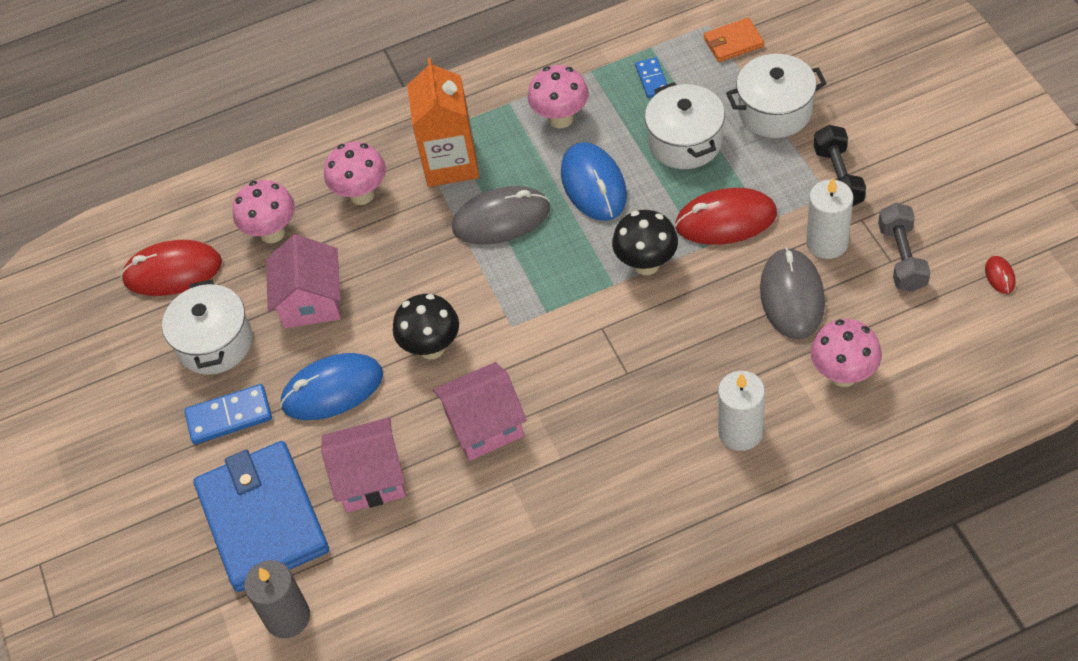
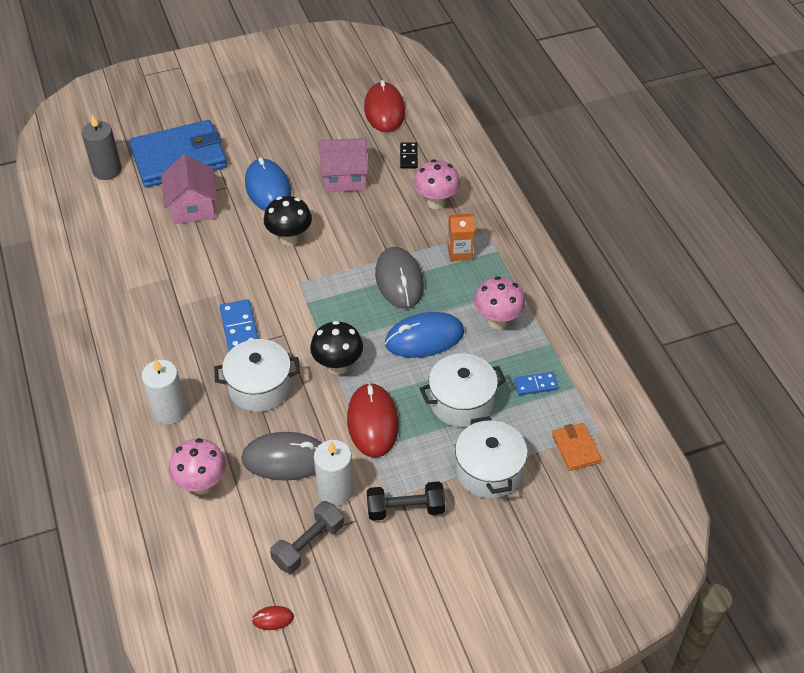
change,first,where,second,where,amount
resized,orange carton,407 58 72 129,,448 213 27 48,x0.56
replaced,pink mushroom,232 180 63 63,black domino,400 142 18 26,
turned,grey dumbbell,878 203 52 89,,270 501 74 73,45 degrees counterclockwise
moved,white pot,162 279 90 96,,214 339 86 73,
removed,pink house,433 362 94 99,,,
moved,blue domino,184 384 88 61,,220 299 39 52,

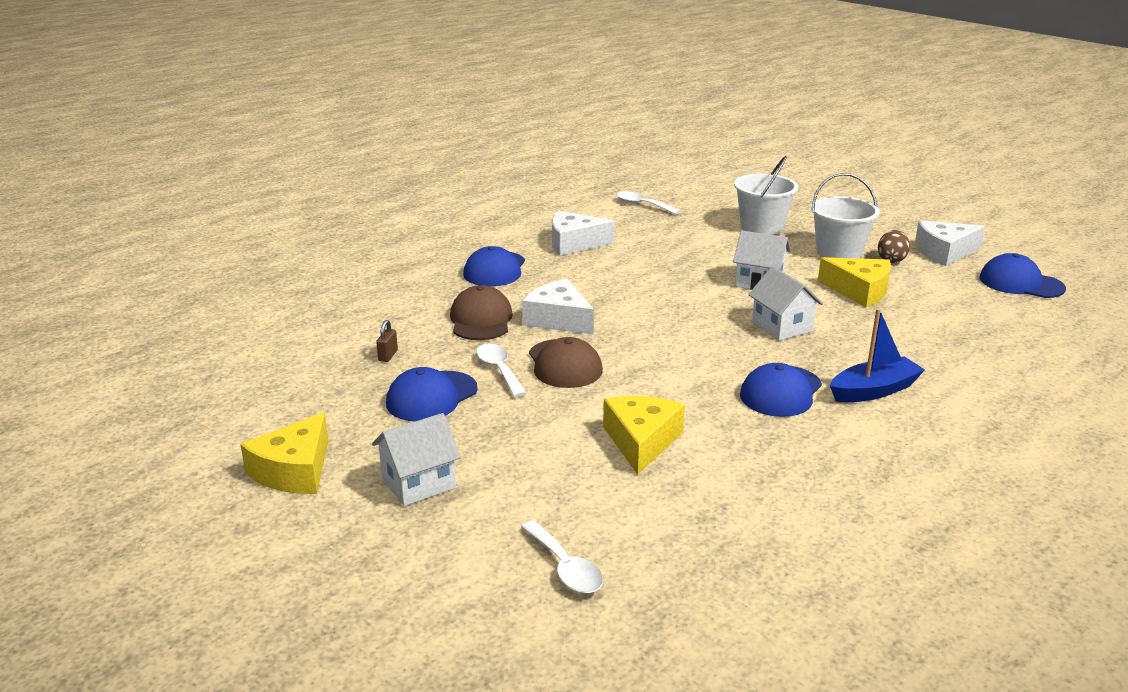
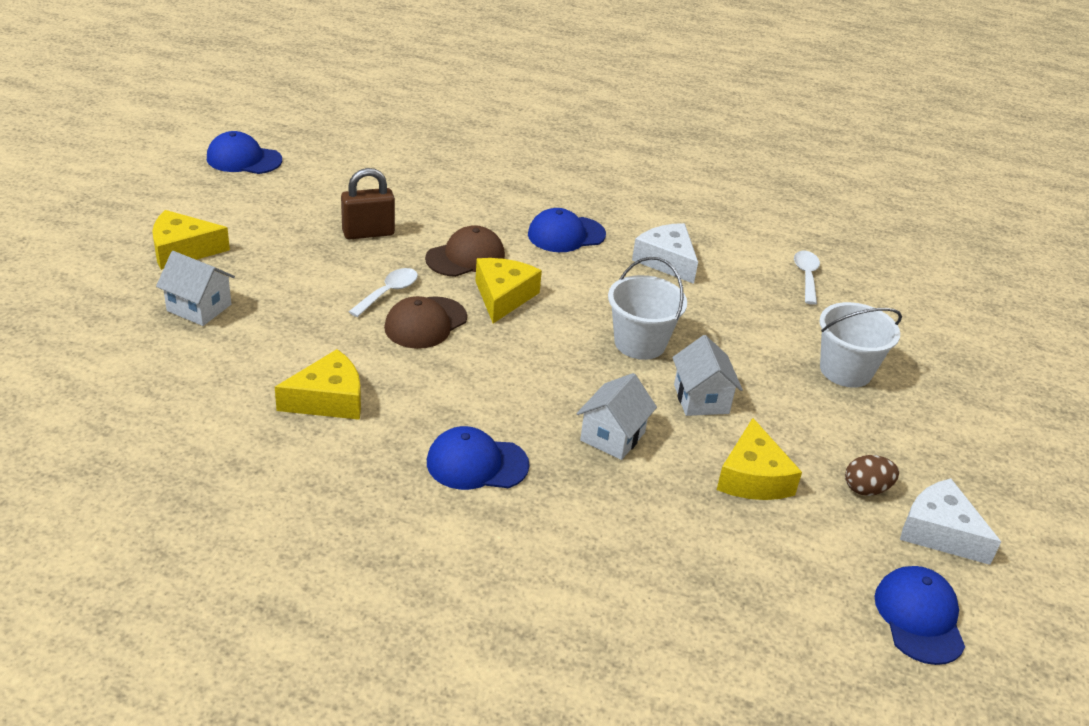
change,first,where,second,where,amount
moved,white bucket,811 173 69 86,,608 257 79 103,
recoloured,white cheese,522 279 72 56,yellow cheese,475 258 67 65,
removed,blue boat,830 308 95 94,,,
resized,brown padlock,376 320 22 42,,341 168 54 72,x2.11
moved,blue cap,386 367 92 54,,207 131 75 43,
removed,white spoon,521 520 82 74,,,

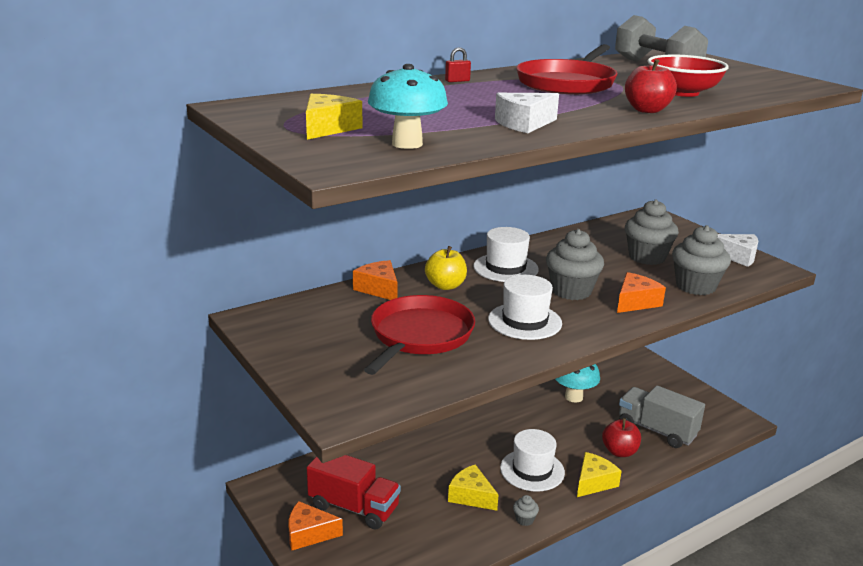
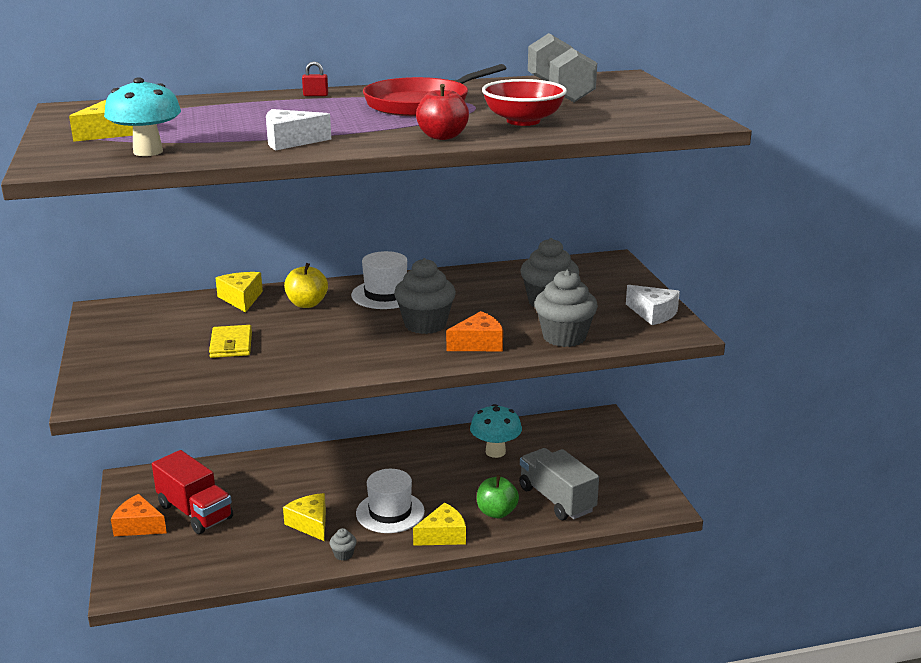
change,first,where,second,where,amount
recoloured,orange cheese,353 260 45 40,yellow cheese,215 272 48 40,
removed,white hat,488 275 74 65,,,
replaced,red pan,364 295 111 80,yellow wallet,209 325 43 33,
recoloured,red apple,602 418 39 39,green apple,477 475 42 43,

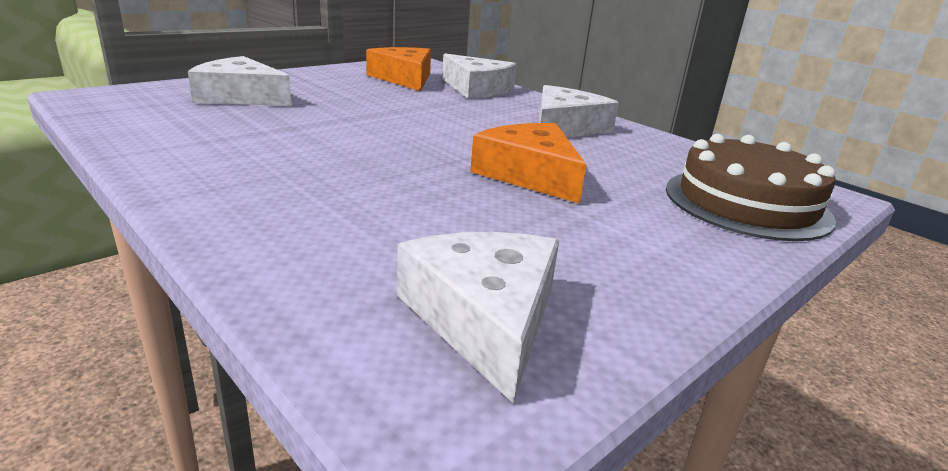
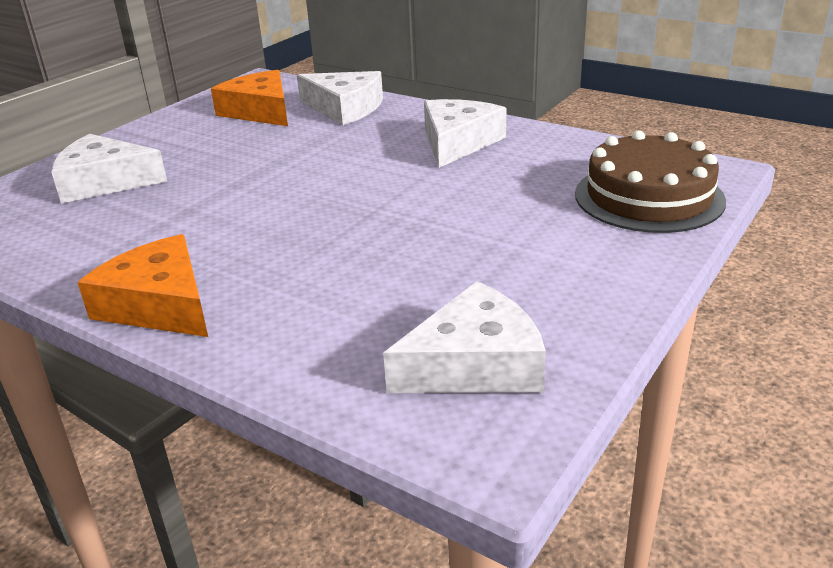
change,first,where,second,where,amount
moved,orange cheese,470 123 117 81,,77 234 131 103,
turned,white cheese,397 232 162 172,,383 281 163 112,90 degrees clockwise

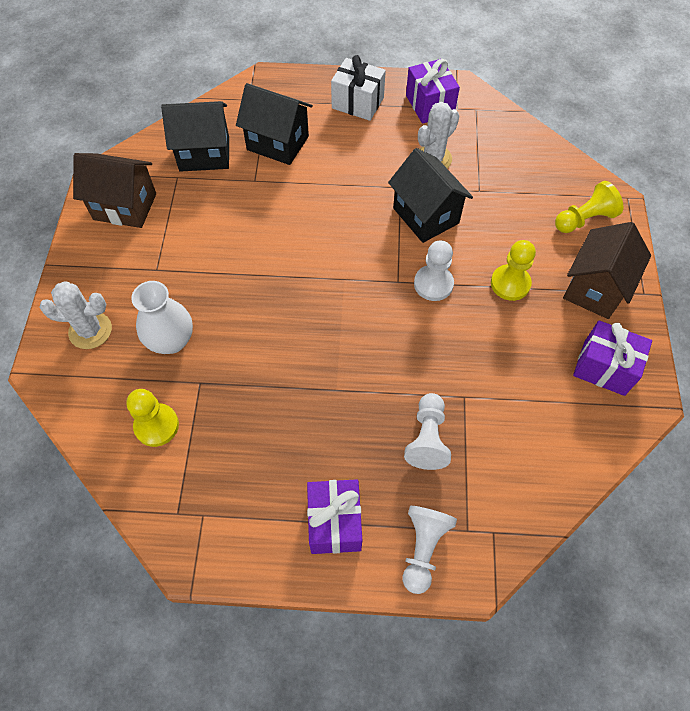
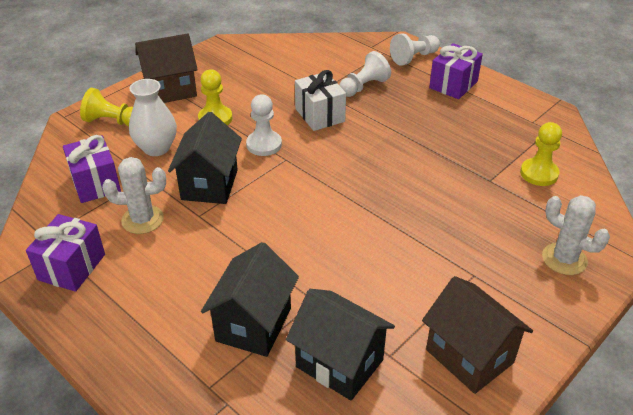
change,first,where,second,where,amount
moved,white gift,331 55 55 66,,295 70 51 61,
turned,black house,236 83 77 82,,201 242 98 115,45 degrees clockwise
moved,white vase,131 281 62 73,,129 79 48 77,
moved,purple gift,573 320 79 76,,63 135 58 68,

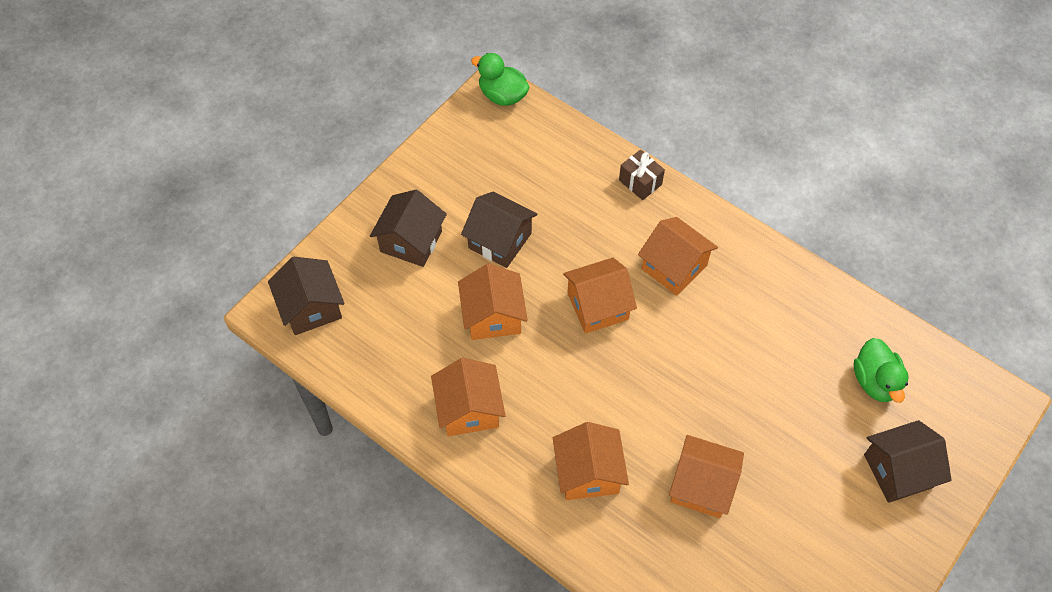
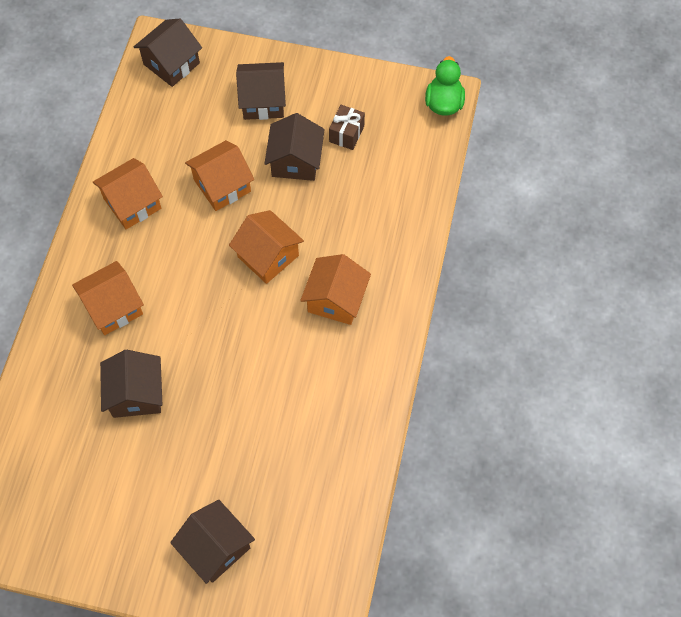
change,first,where,second,where,amount
moved,brown gift,619 150 46 50,,329 105 36 45,
removed,green duck,854 338 55 65,,,
recoloured,orange house,669 435 75 83,brown house,100 350 63 68,

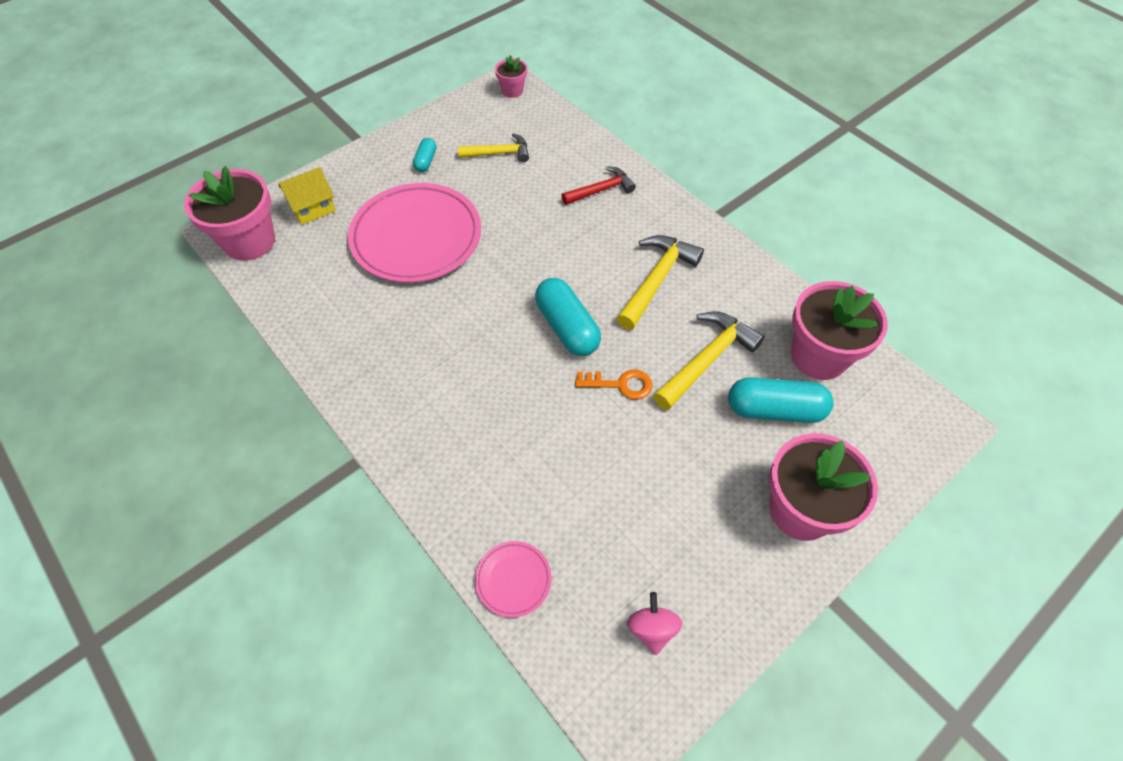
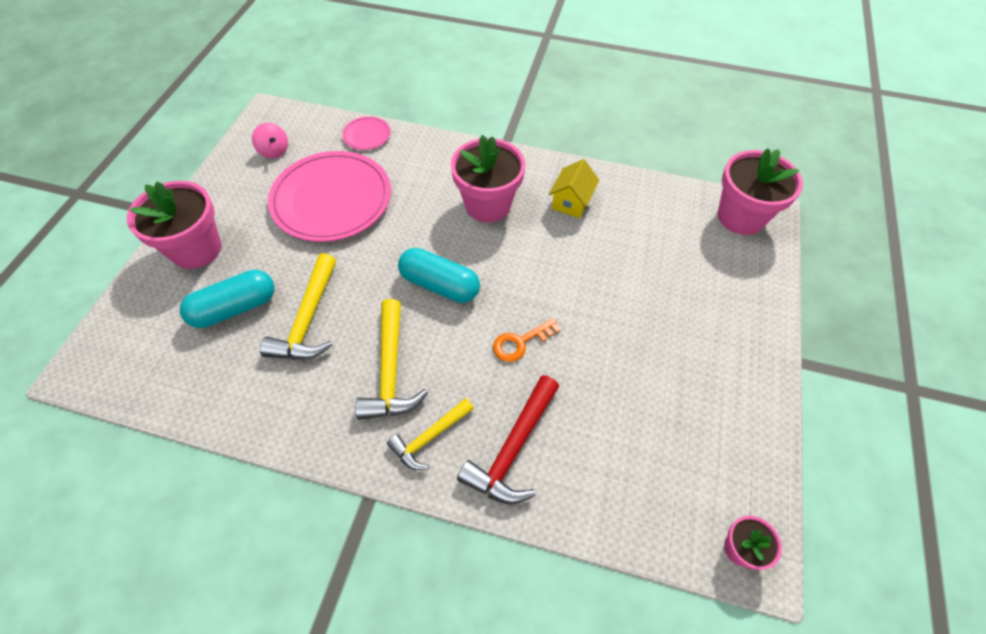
change,first,where,second,where,amount
moved,yellow hammer,458 133 71 29,,387 398 87 72,
removed,turquoise capsule,413 138 23 34,,,
resized,red hammer,561 166 75 39,,457 375 102 129,x1.52
moved,yellow house,279 167 57 58,,549 159 51 59,
moved,pink plate,348 183 133 100,,268 151 123 91,
moved,pink flower pot,791 281 97 99,,451 135 74 88,
moved,orange key,575 370 78 30,,493 318 68 44,

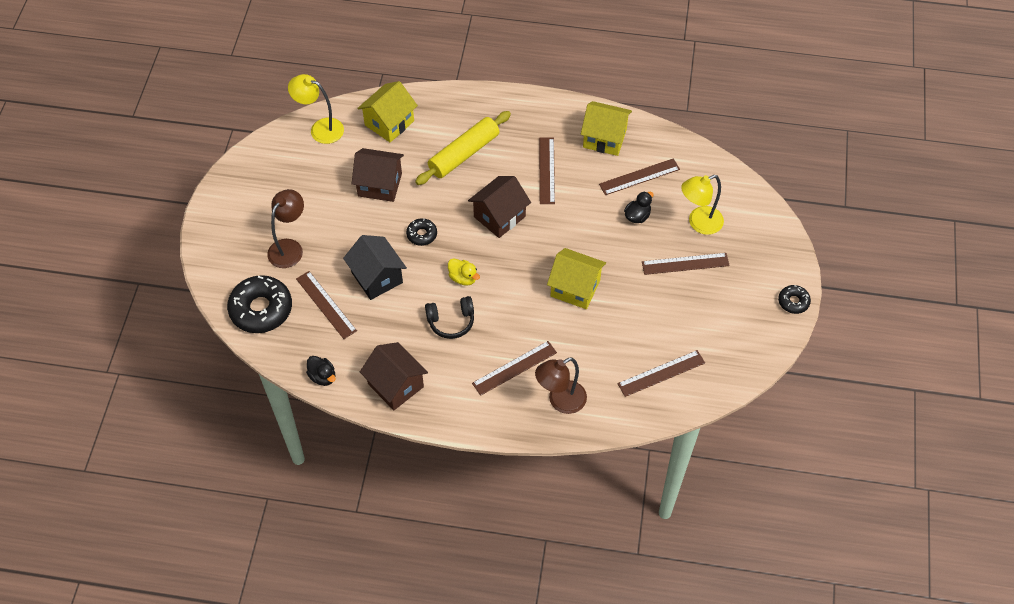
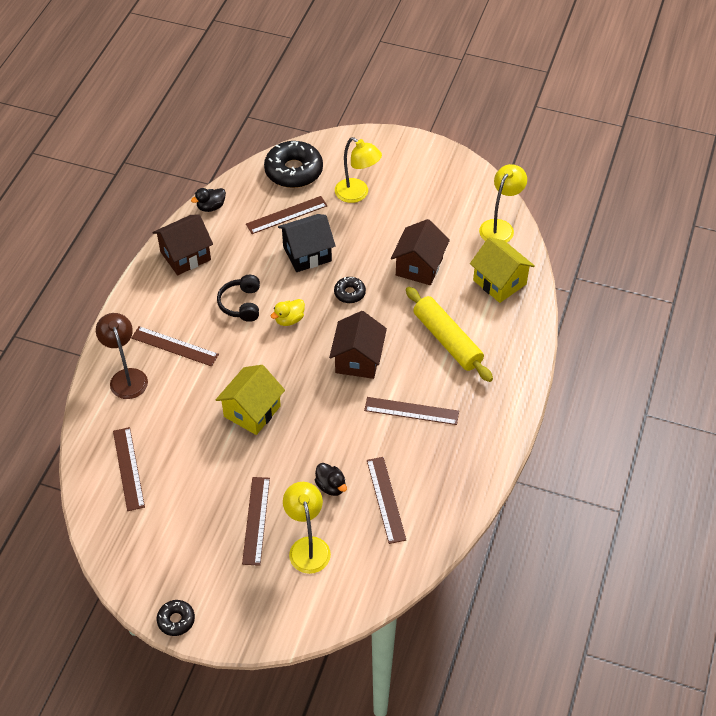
change,first,where,second,where,amount
removed,yellow house,581 101 51 55,,,
turned,brown house,468 176 63 62,,329 311 58 68,45 degrees clockwise
recoloured,brown lamp,267 189 37 79,yellow lamp,335 137 47 66,
turned,brown ruler,472 341 85 55,,131 326 88 41,45 degrees counterclockwise

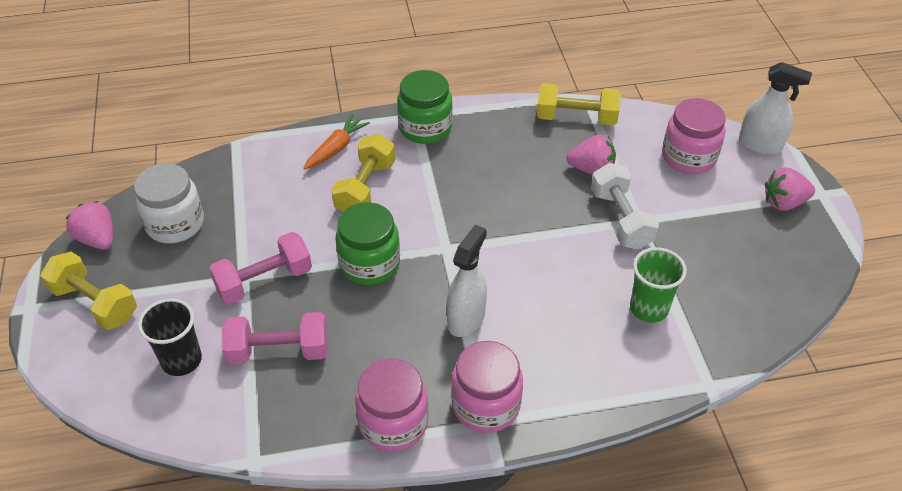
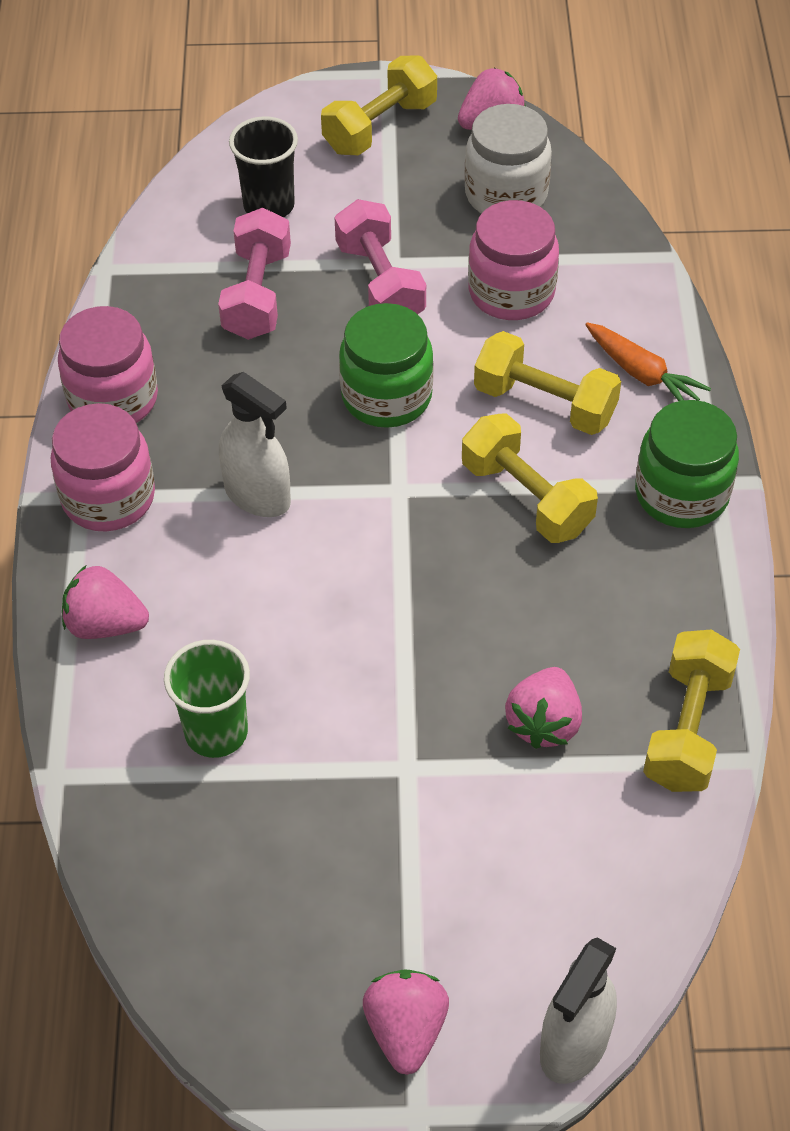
change,first,where,second,where,amount
moved,pink jar,662 98 64 76,,468 200 91 120,
removed,white dumbbell,591 163 68 86,,,
added,,,yellow dumbbell,462 413 136 130,
added,,,pink strawberry,62 565 87 74,

